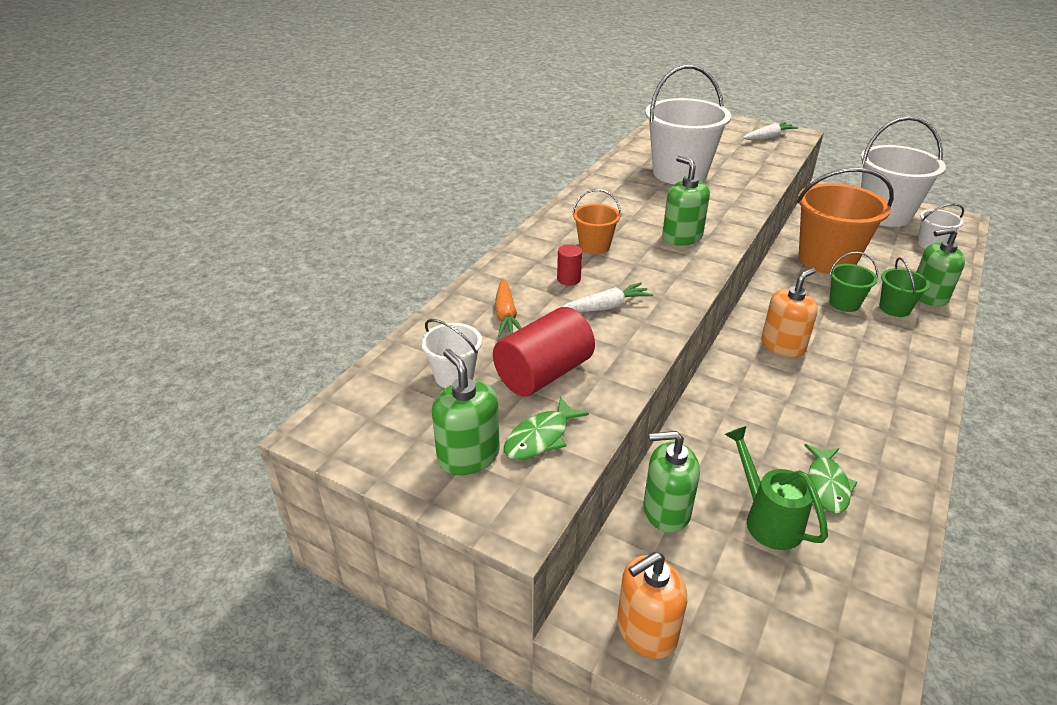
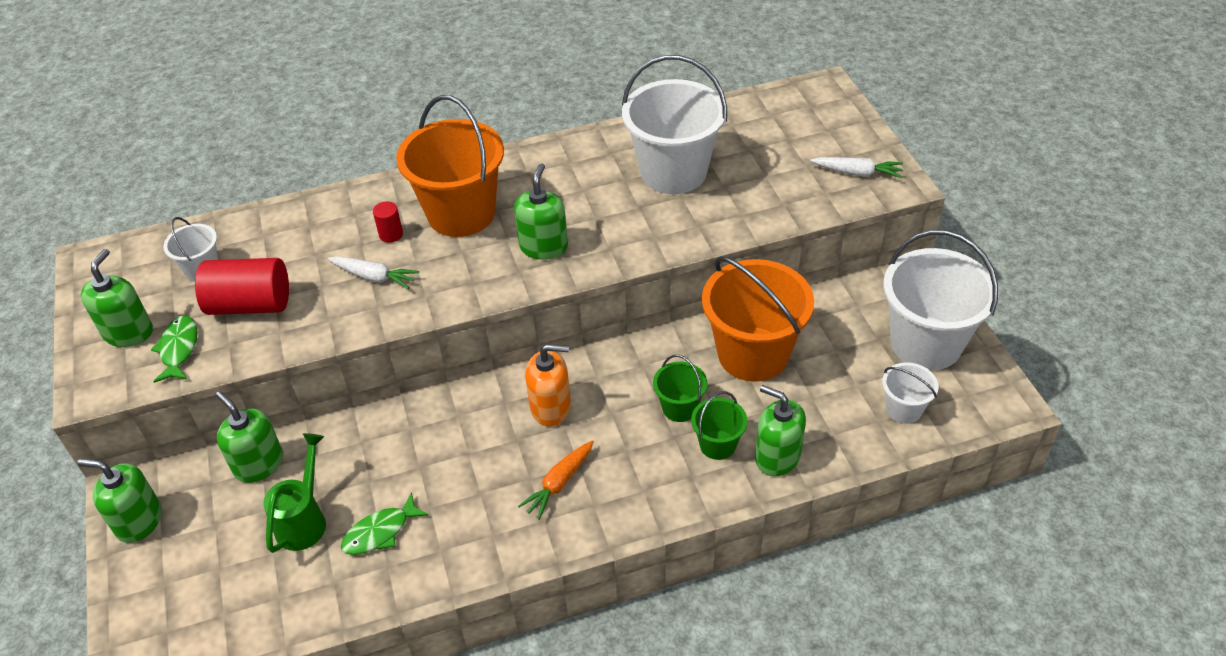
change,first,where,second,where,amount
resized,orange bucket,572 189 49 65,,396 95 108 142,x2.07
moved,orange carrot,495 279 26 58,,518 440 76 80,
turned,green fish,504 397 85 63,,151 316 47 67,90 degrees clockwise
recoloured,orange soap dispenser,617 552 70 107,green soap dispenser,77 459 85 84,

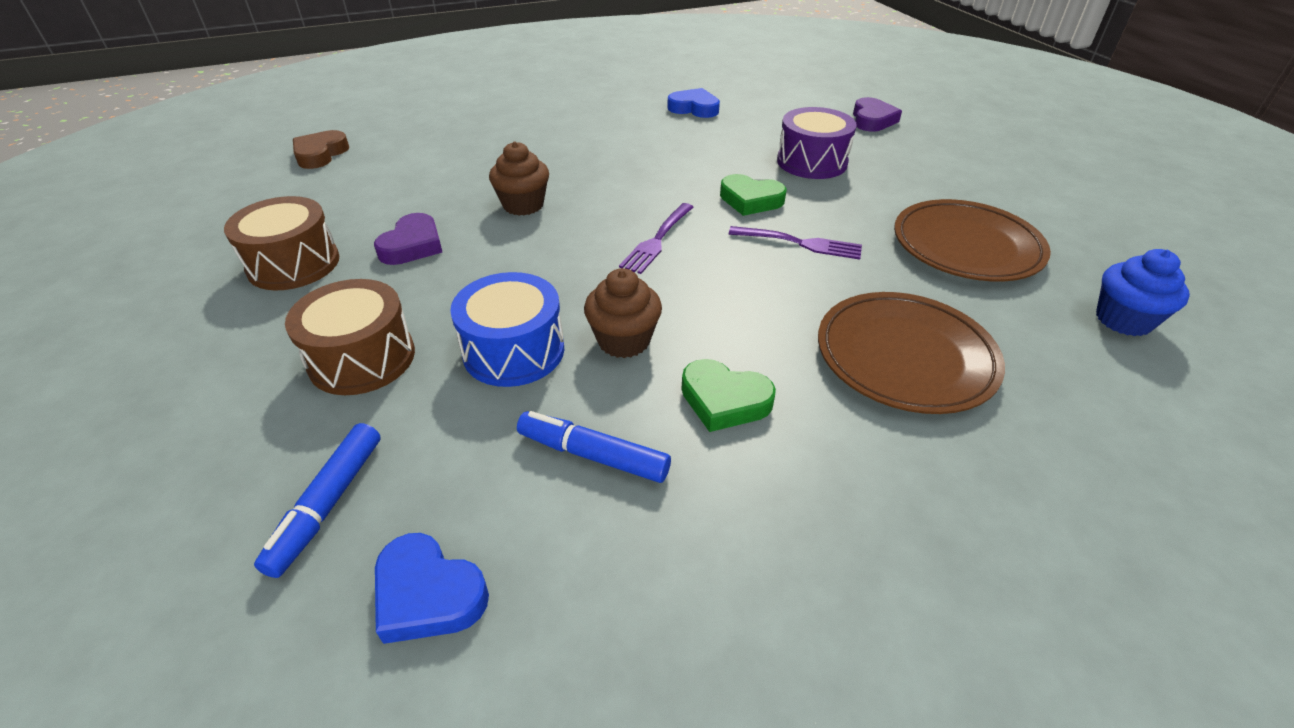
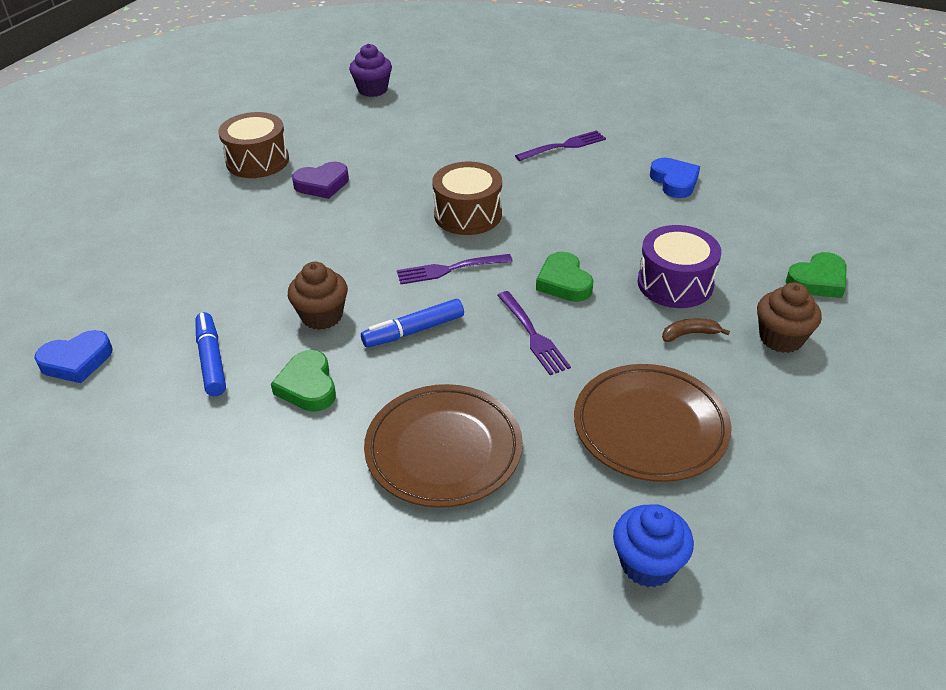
change,first,where,second,where,amount
recoloured,purple heart,853 97 49 35,green heart,785 252 62 46,
replaced,brown heart,293 130 56 39,purple cupcake,349 44 43 53,
moved,brown cupcake,489 141 60 74,,757 282 65 71,
removed,blue drum,450 272 114 115,,,
moved,brown drum,285 279 130 116,,432 162 70 73,
moved,blue marker,254 423 127 155,,361 299 103 49,
turned,blue heart,375 533 114 111,,34 330 79 53,105 degrees counterclockwise
added,,,purple fork,515 130 91 31,
added,,,brown banana,662 318 68 24,

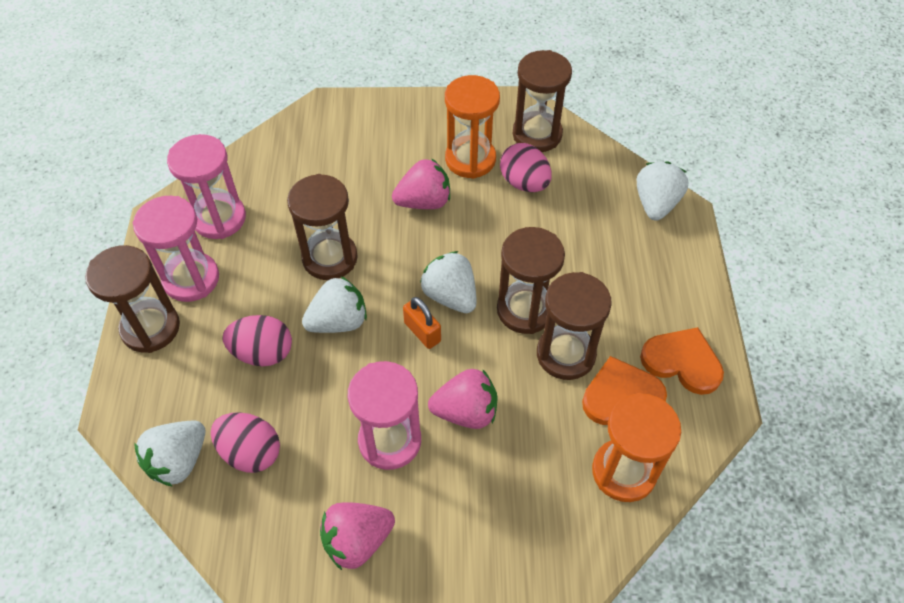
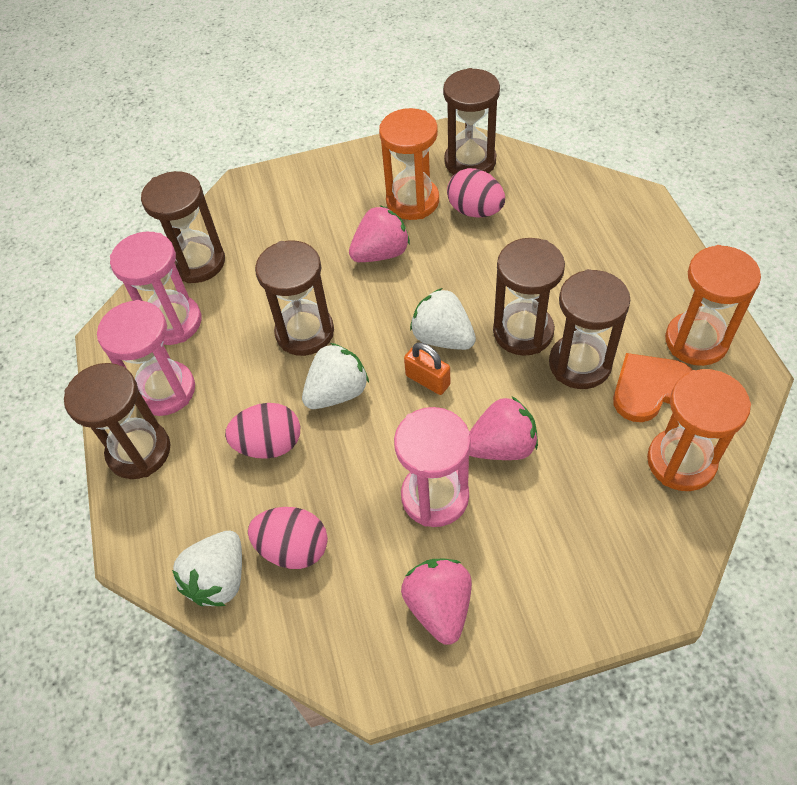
change,first,where,second,where,amount
removed,white strawberry,637 161 51 60,,,
replaced,orange heart,640 327 84 68,orange hourglass,665 245 96 121,
turned,pink strawberry,320 502 75 68,,401 559 71 86,120 degrees clockwise
added,,,brown hourglass,141 171 84 112,

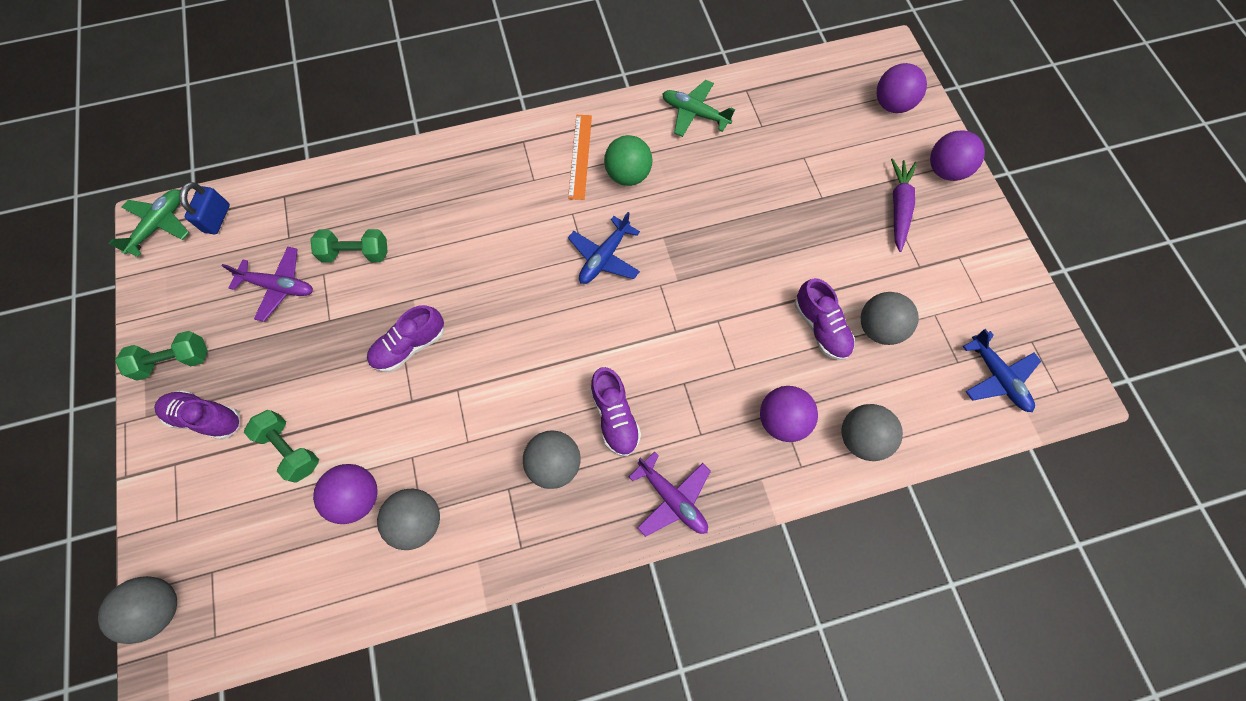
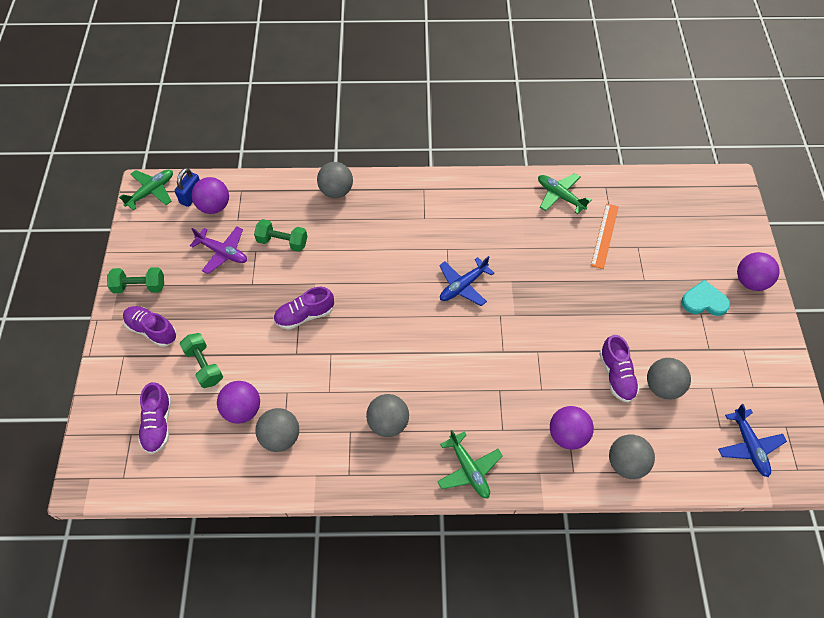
change,first,where,second,where,amount
moved,purple ball,877 63 50 50,,192 177 37 37,
moved,orange ruler,568 115 24 85,,591 203 28 66,
removed,green ball,604 135 49 51,,,
replaced,purple carrot,891 159 26 93,turquoise heart,681 280 49 36,
moved,purple shoe,590 367 51 90,,138 382 33 72,
recoloured,purple plane,629 452 82 85,green plane,437 430 66 68,
moved,grey ball,98 576 79 68,,317 162 36 36,

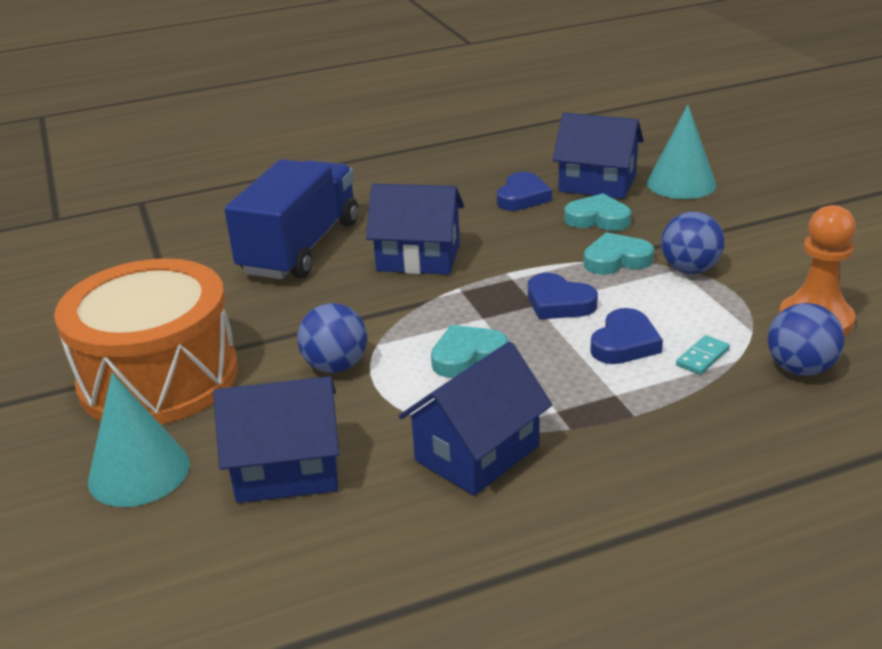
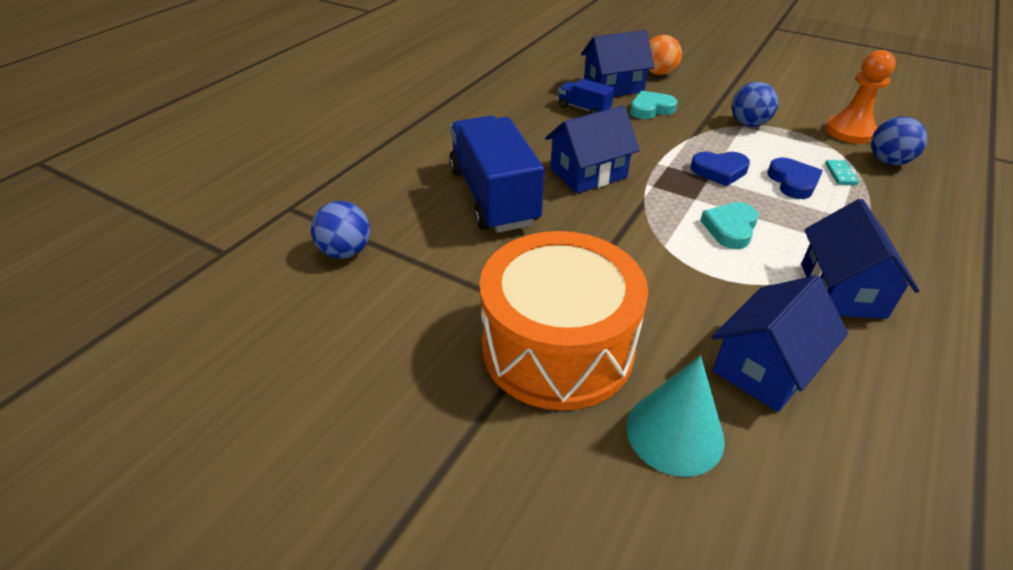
change,first,where,second,where,amount
replaced,turquoise cone,647 105 69 94,orange ball,648 35 34 40,
replaced,blue heart,497 172 55 39,blue truck,558 79 56 35,
removed,turquoise heart,584 232 70 43,,,
moved,blue ball,297 303 70 70,,311 201 59 58,

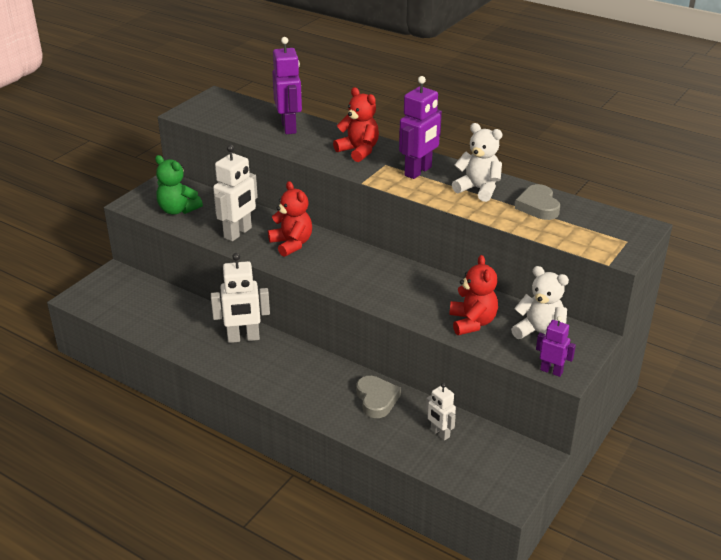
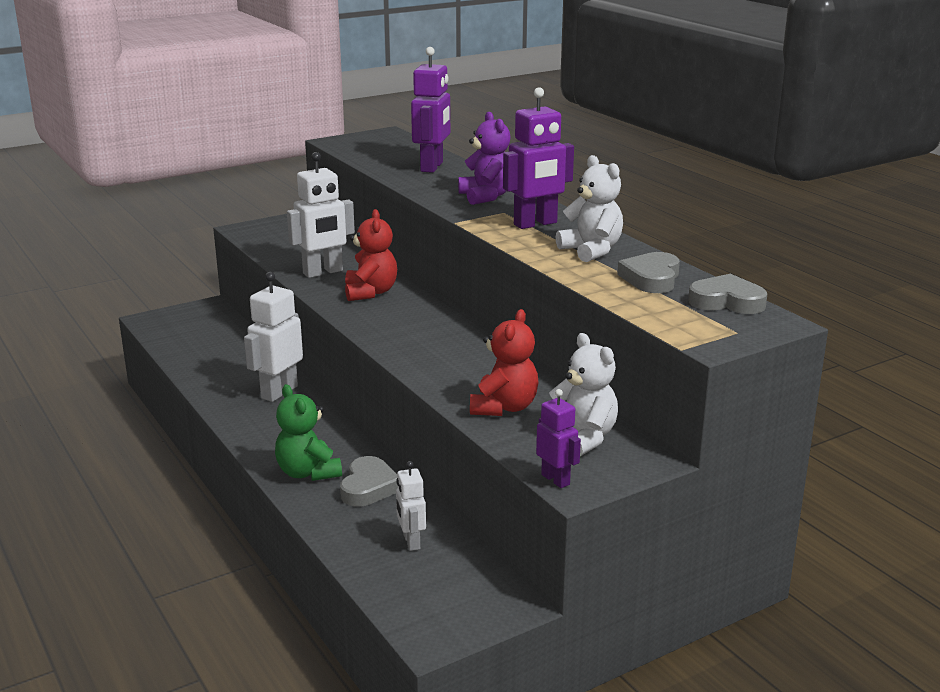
change,first,where,second,where,amount
recoloured,red teddy bear,333 87 46 75,purple teddy bear,458 112 53 93,
moved,green teddy bear,155 155 48 60,,275 384 67 97,
turned,white robot,211 253 59 90,,244 272 59 130,105 degrees clockwise
added,,,grey heart,688 274 79 40,

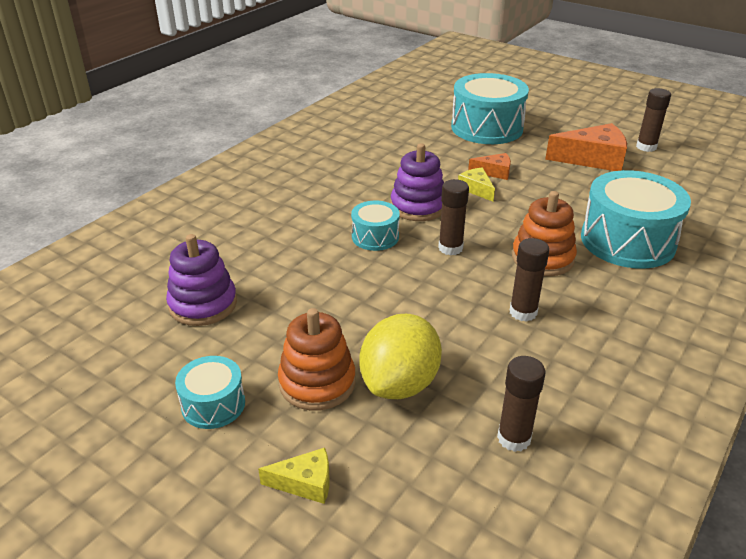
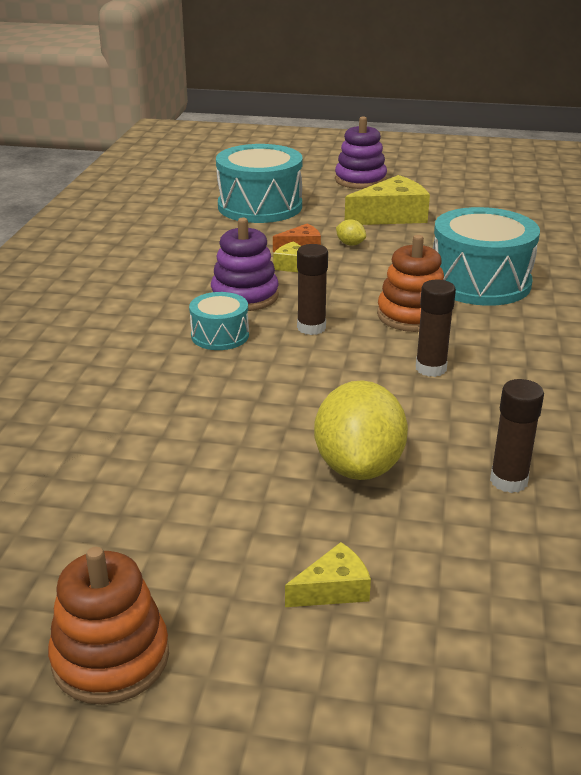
change,first,where,second,where,amount
removed,brown glue stick,636 88 35 64,,,
recoloured,orange cheese,545 123 82 48,yellow cheese,345 175 85 50,
moved,purple stacking toy,166 234 71 92,,335 116 52 73,
moved,orange stacking toy,278 308 78 103,,48 547 121 158,
removed,turquoise drum,175 356 70 73,,,
added,,,yellow lemon,336 219 30 27,

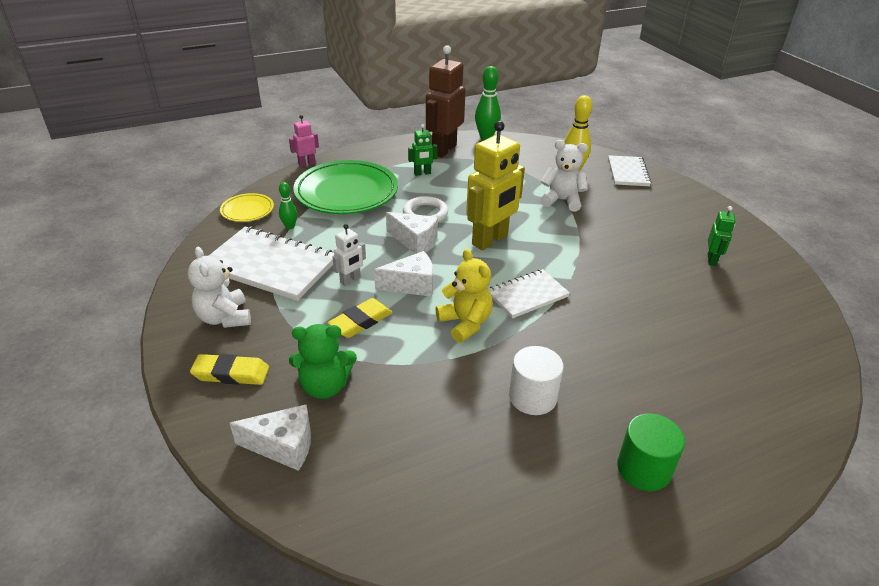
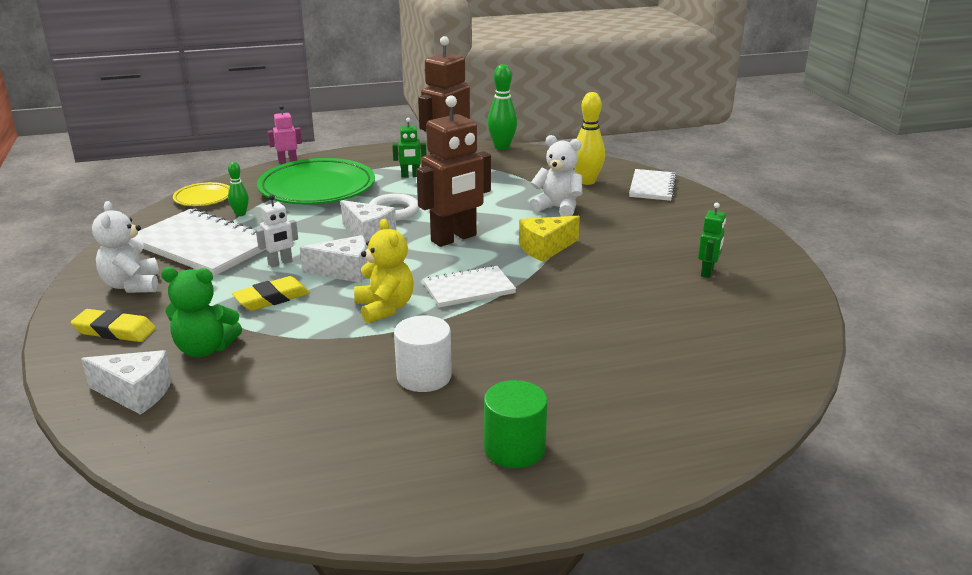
change,first,where,second,where,amount
recoloured,yellow robot,466 121 59 129,brown robot,416 96 75 151,
added,,,yellow cheese,519 216 61 46,

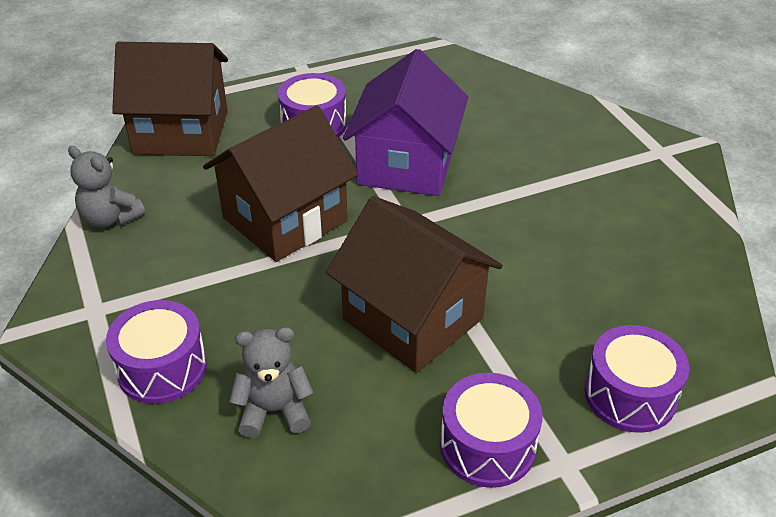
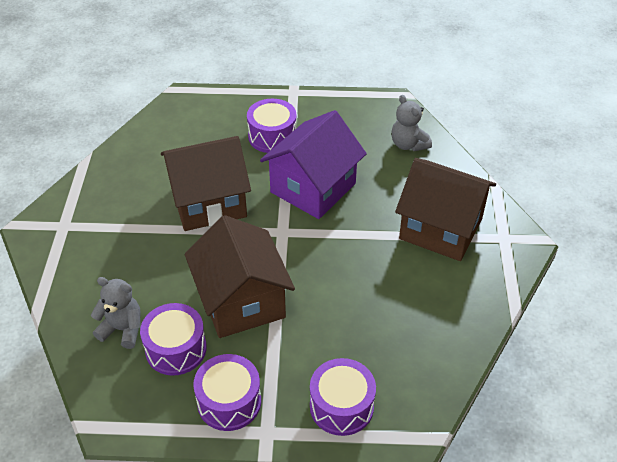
change,first,where,second,where,amount
moved,brown house,112 42 116 114,,395 158 101 103,
moved,grey teddy bear,68 146 77 82,,391 95 41 56,
moved,purple drum,106 300 101 104,,140 303 67 73,

